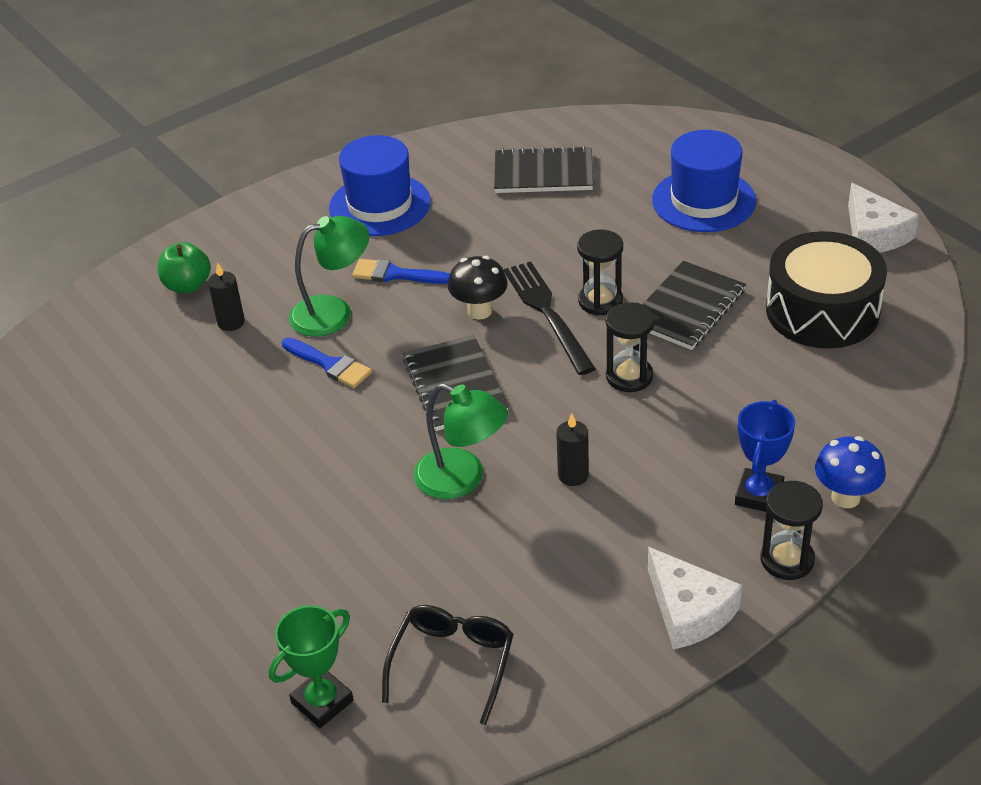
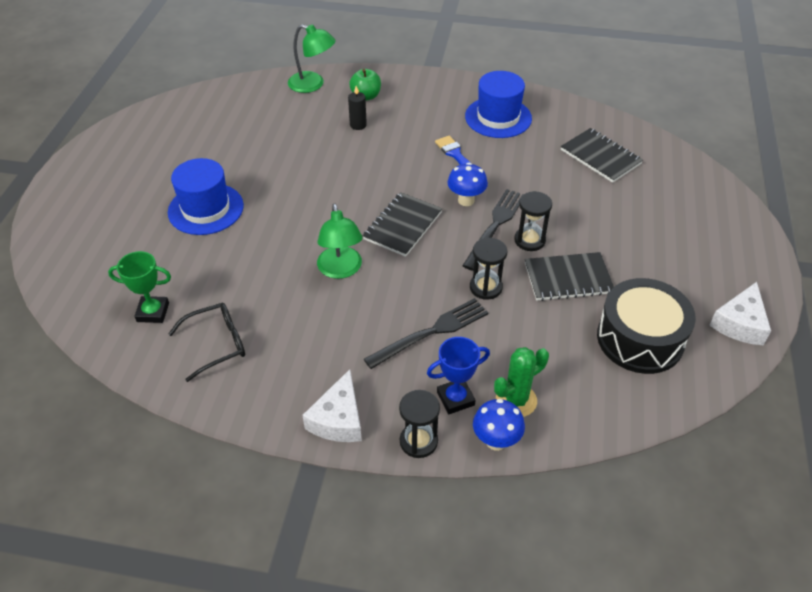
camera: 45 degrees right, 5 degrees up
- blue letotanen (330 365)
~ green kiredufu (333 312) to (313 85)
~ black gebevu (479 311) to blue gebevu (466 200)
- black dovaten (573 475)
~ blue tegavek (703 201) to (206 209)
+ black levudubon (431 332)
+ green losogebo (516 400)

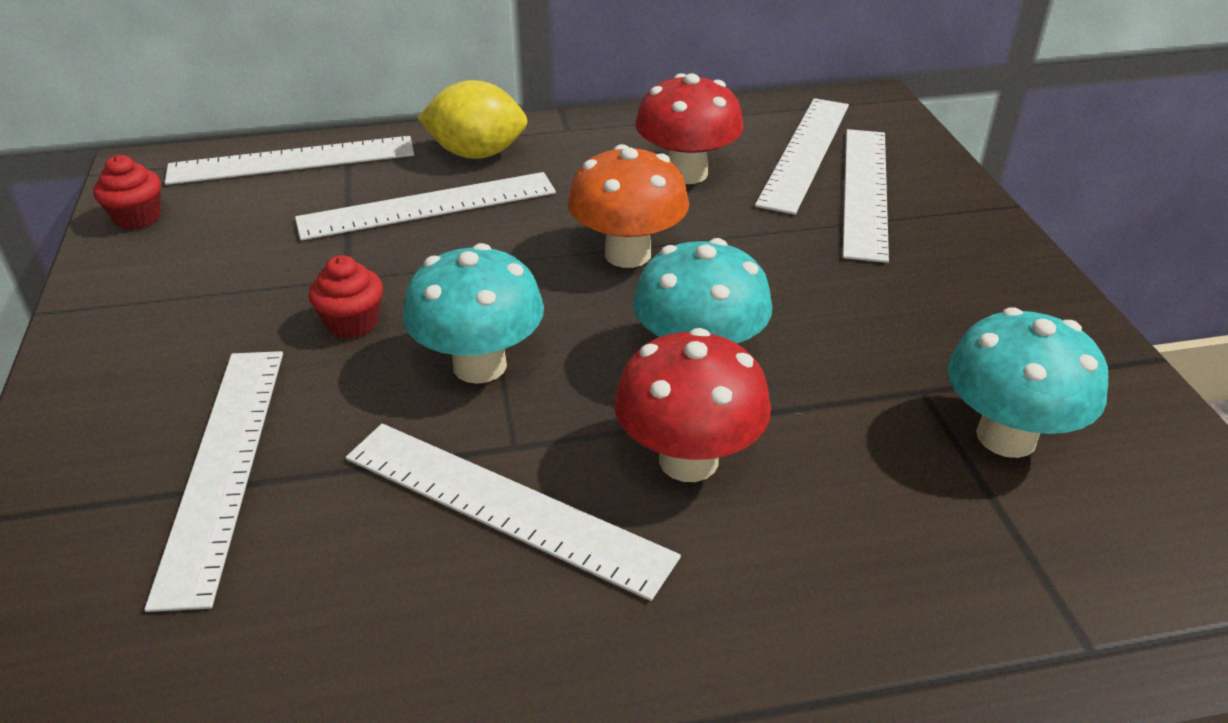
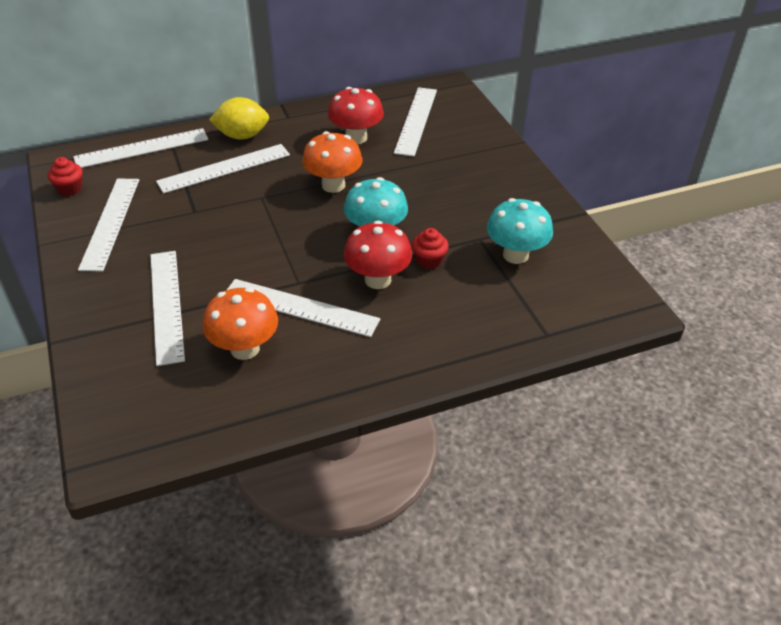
camera: 10 degrees left, 5 degrees up
~ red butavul (352 323) to (429 260)
- turquoise gebevu (479 365)
~ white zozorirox (865 191) to (111 222)
+ orange gebevu (245 349)

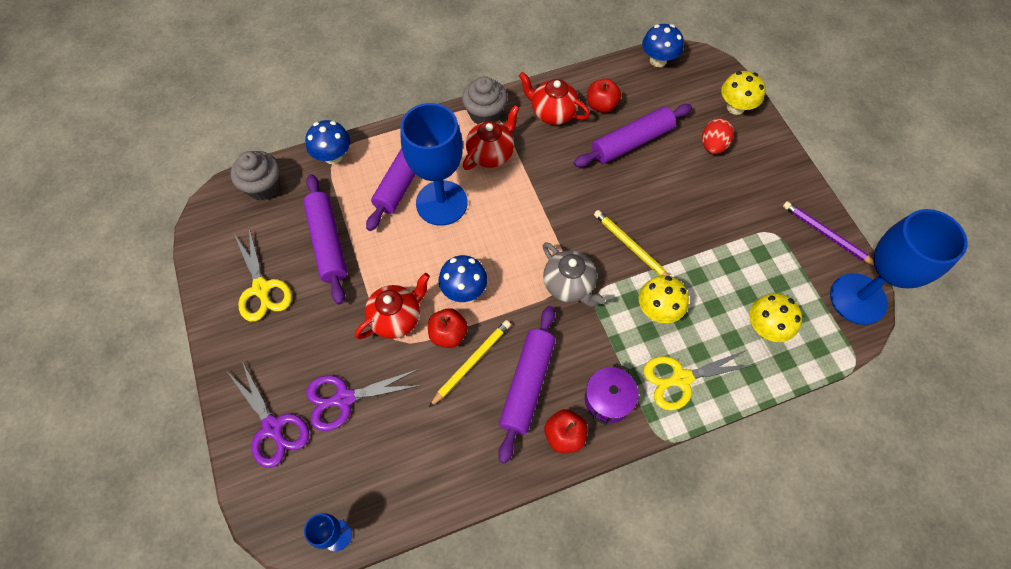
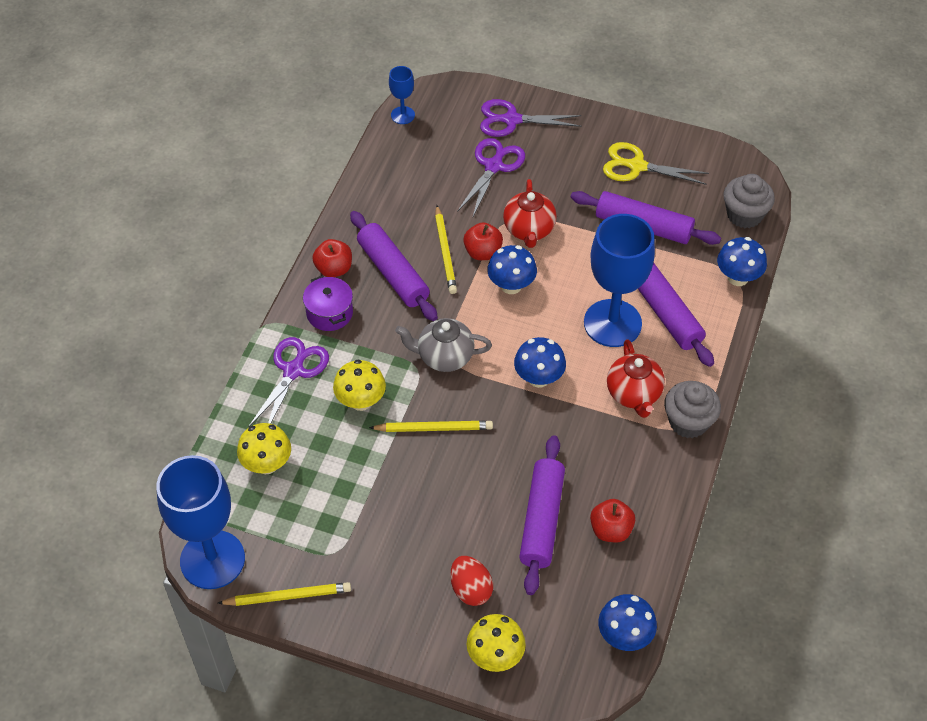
camera: 130 degrees right, 10 degrees down
- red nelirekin (552 113)
~ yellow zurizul (681 378) to purple zurizul (293 371)
~ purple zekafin (826 235) to yellow zekafin (287 596)
+ blue gebevu (538 378)

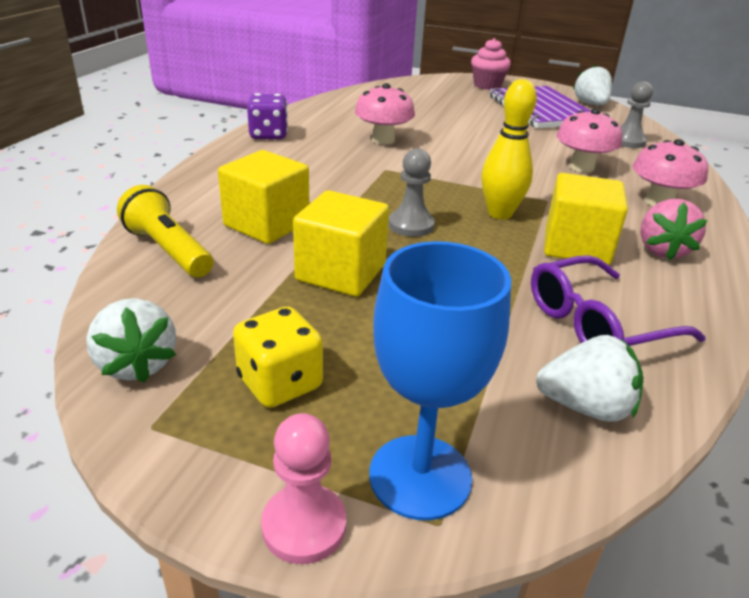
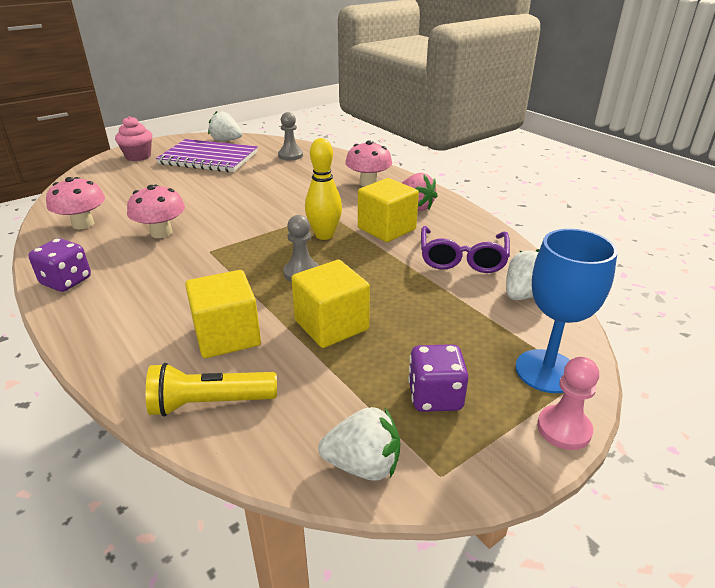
camera: 55 degrees left, 0 degrees up
~ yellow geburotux (280 383) to purple geburotux (435 397)
~ pink gebevu (581 167) to (83 224)

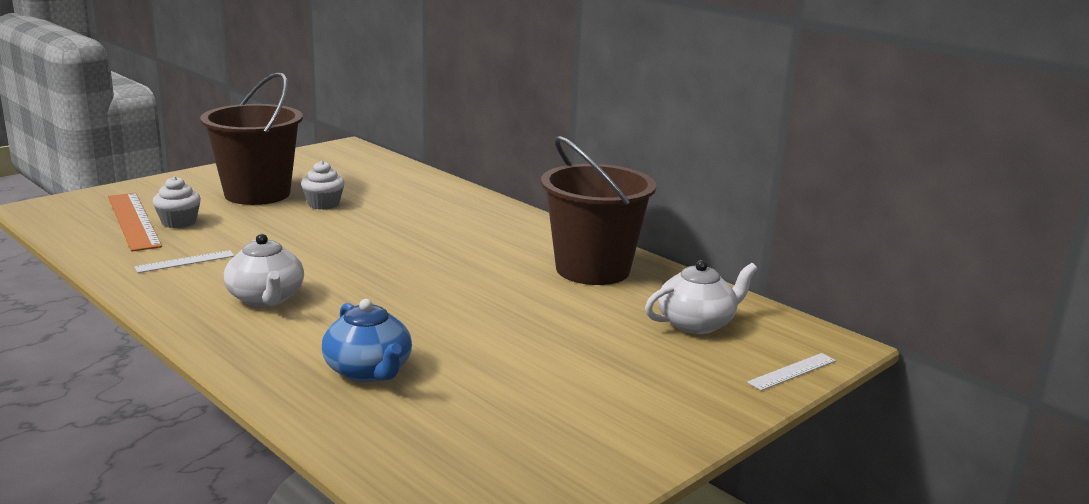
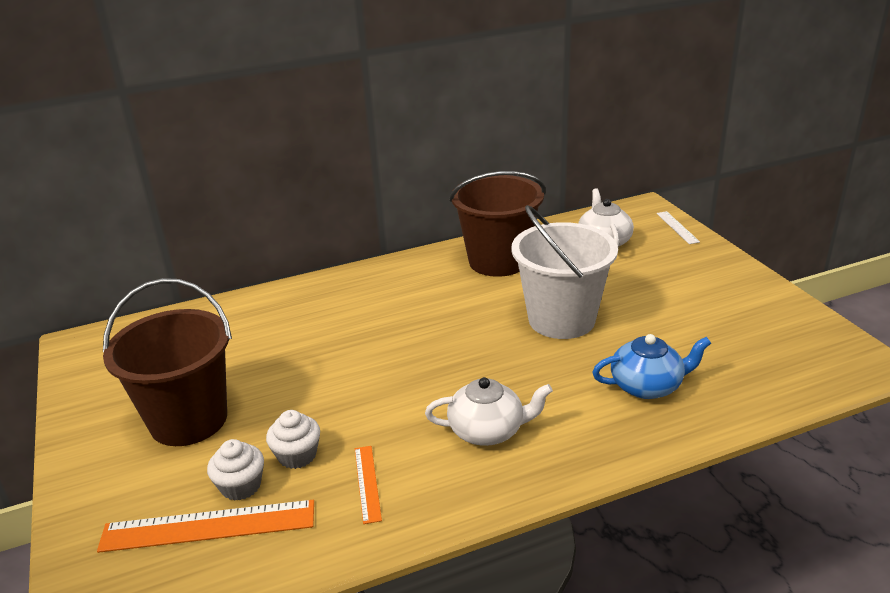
camera: 65 degrees left, 10 degrees up
~ white zozorirox (185 261) to orange zozorirox (367 483)
~ white butavul (323 204) to (297 455)
+ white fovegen (561 319)

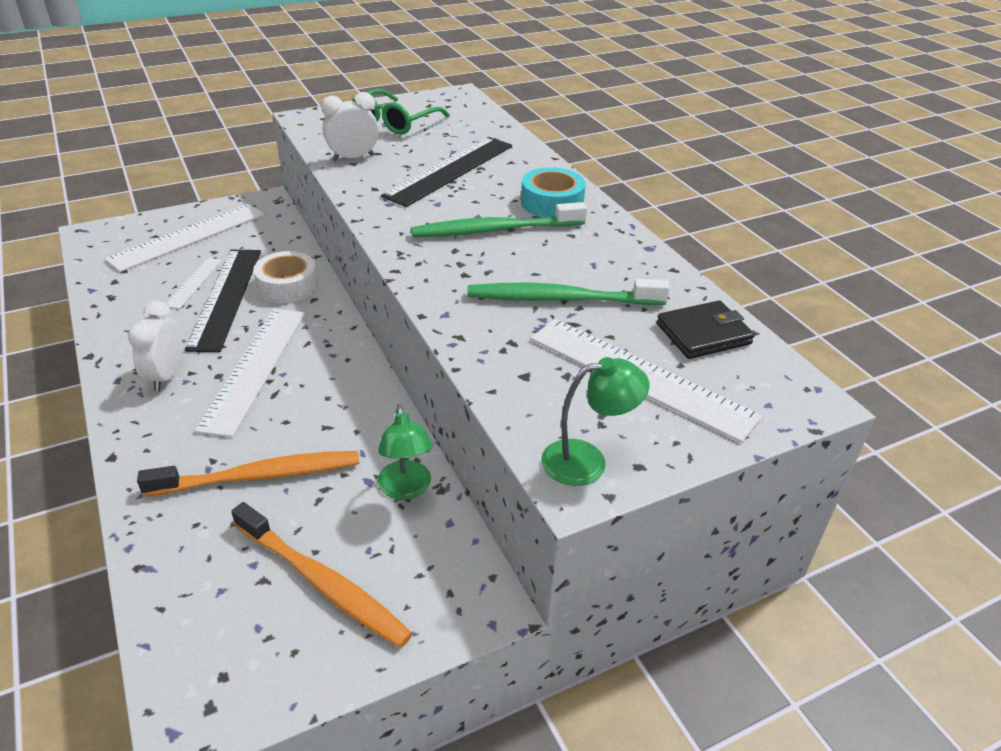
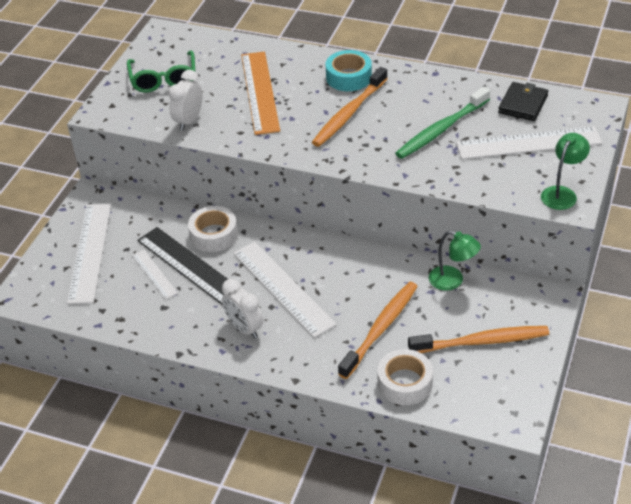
camera: 40 degrees left, 5 degrees up
~ black zozorirox (450 170) to orange zozorirox (260 92)
~ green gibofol (494 230) to orange gibofol (349 113)
+ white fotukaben (405 383)

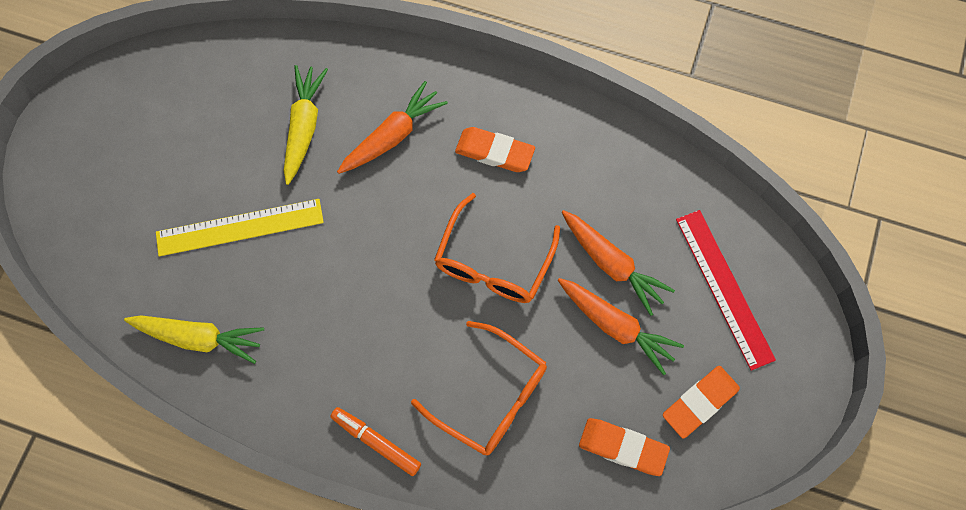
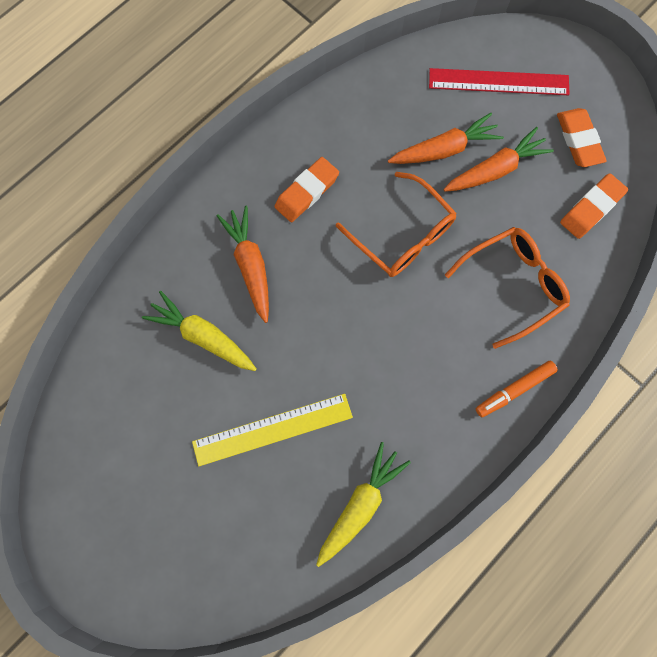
camera: 65 degrees left, 5 degrees up
~ yellow zozorirox (240 227) = (272 429) 60 degrees clockwise

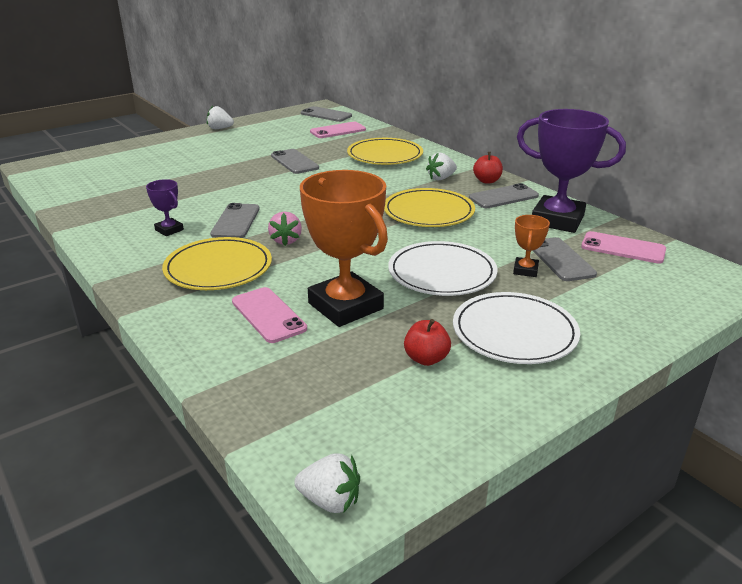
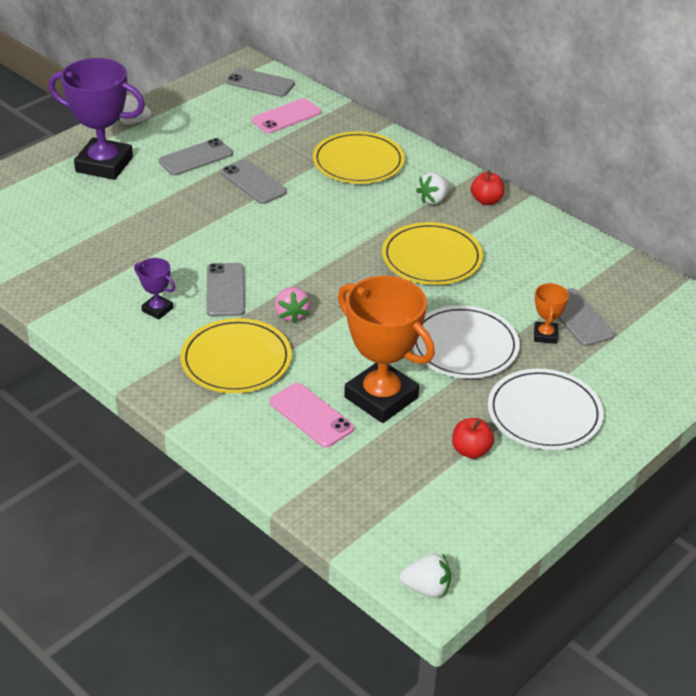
camera: 10 degrees left, 10 degrees up
~ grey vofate (503 197) to (196 158)
~ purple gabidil (557 220) to (104 164)
- pink vofate (623 248)

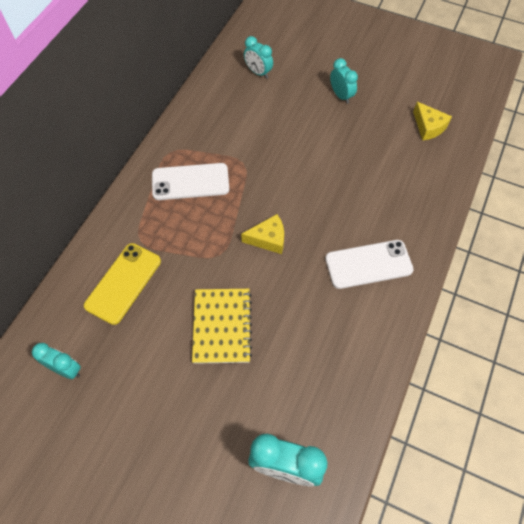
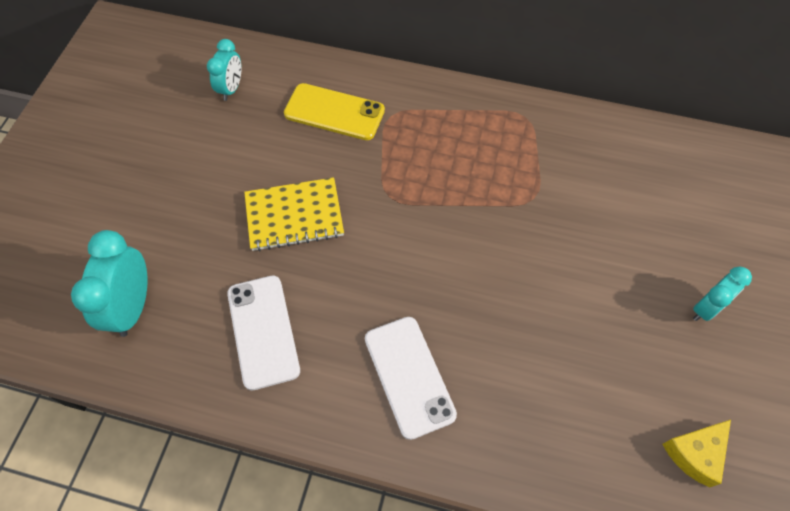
camera: 80 degrees right, 0 degrees up
~ white vofate (190 182) to (263 331)
- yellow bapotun (268 239)
- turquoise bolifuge (258 72)

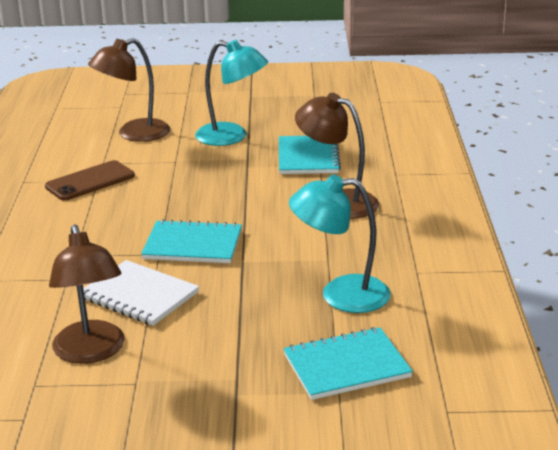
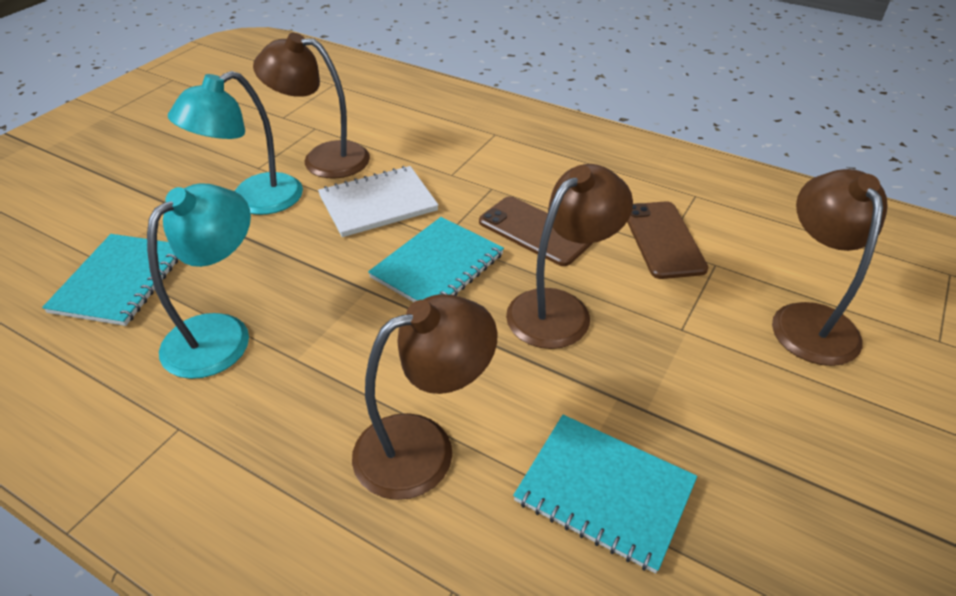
camera: 120 degrees right, 15 degrees up
~ turquoise kiredufu (232 137) to (253 200)
+ brown vofate (535 231)
+ brown kiredufu (560 309)

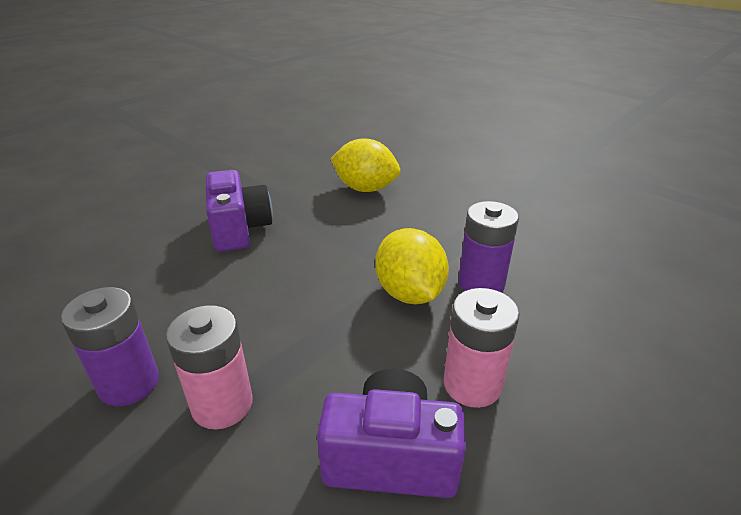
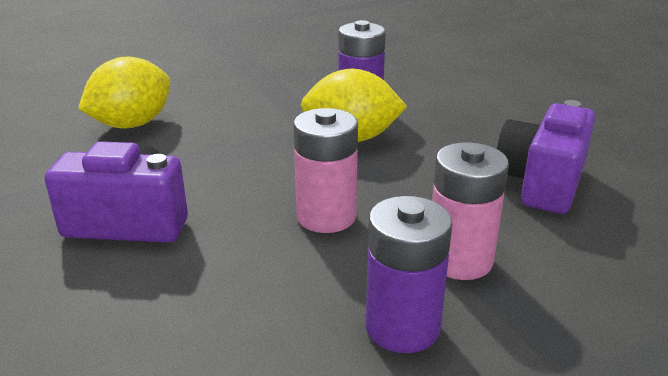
camera: 70 degrees left, 5 degrees down
~ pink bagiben (472 384) to (326 217)

